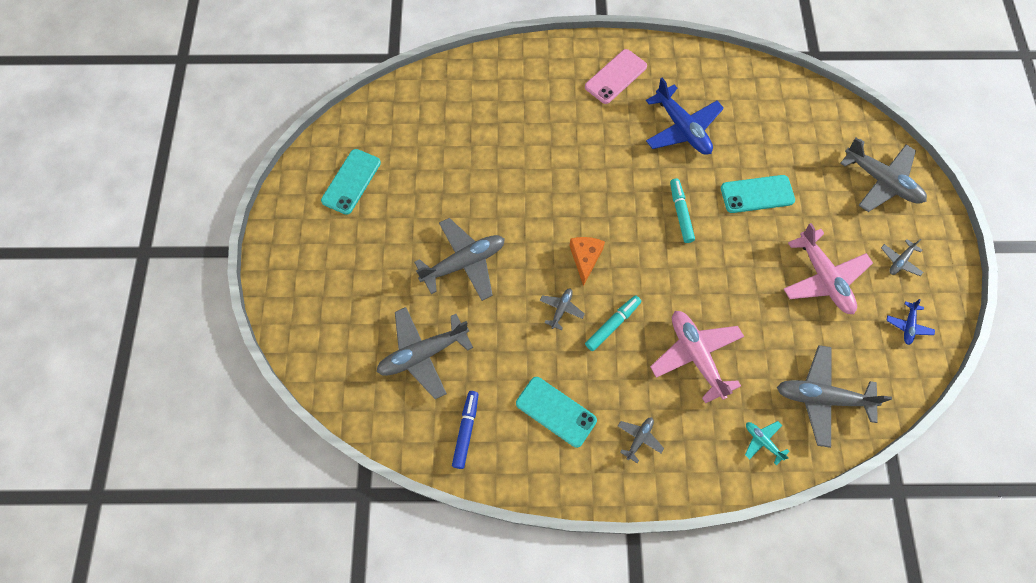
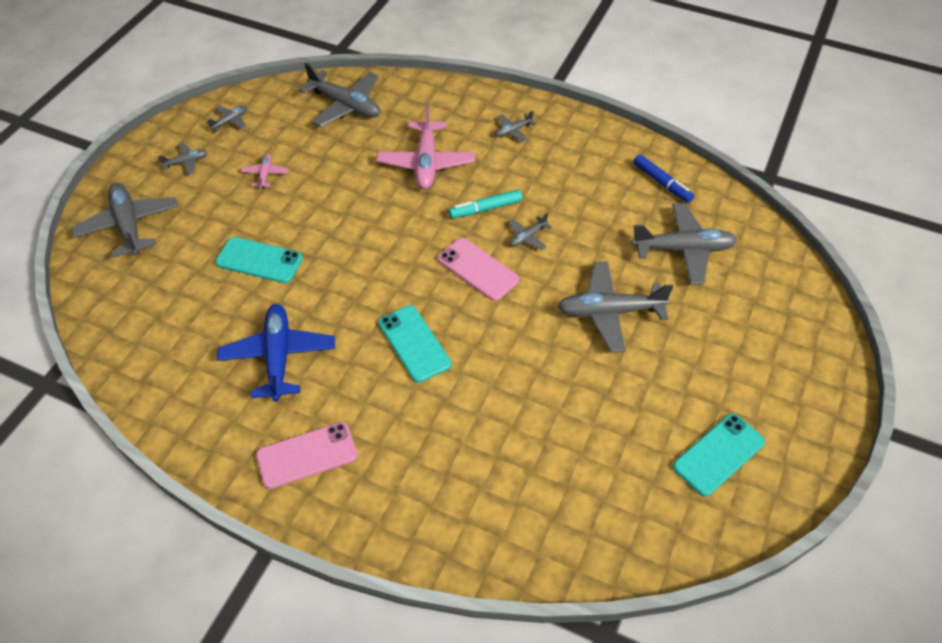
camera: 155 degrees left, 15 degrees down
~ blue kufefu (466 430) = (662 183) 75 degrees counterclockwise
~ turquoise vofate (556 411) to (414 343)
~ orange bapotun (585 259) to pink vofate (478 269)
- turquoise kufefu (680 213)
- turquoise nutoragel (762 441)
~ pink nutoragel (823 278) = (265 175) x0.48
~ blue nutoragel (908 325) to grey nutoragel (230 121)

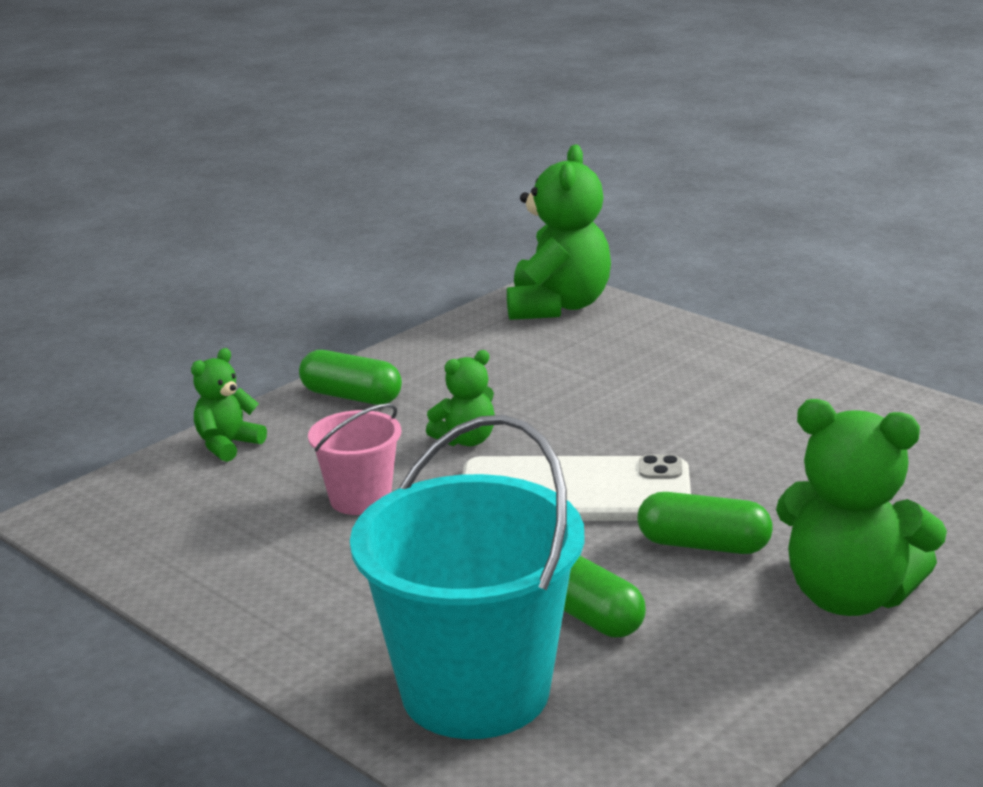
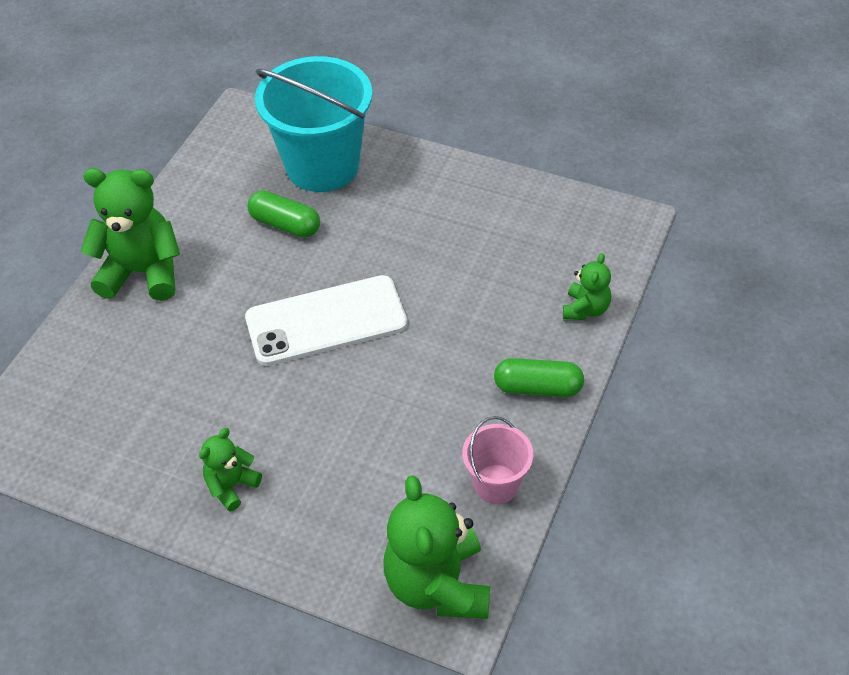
camera: 160 degrees right, 25 degrees up
~ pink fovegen (360 499) to (496 484)
~ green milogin (466 440) to (231 486)
- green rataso (703 545)

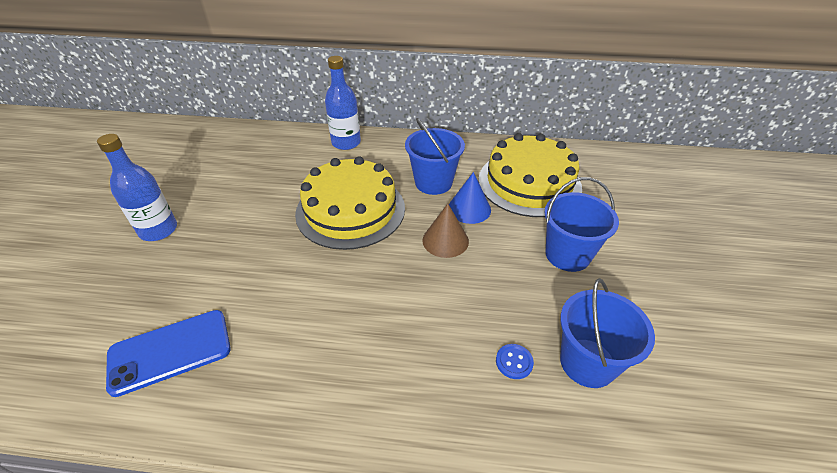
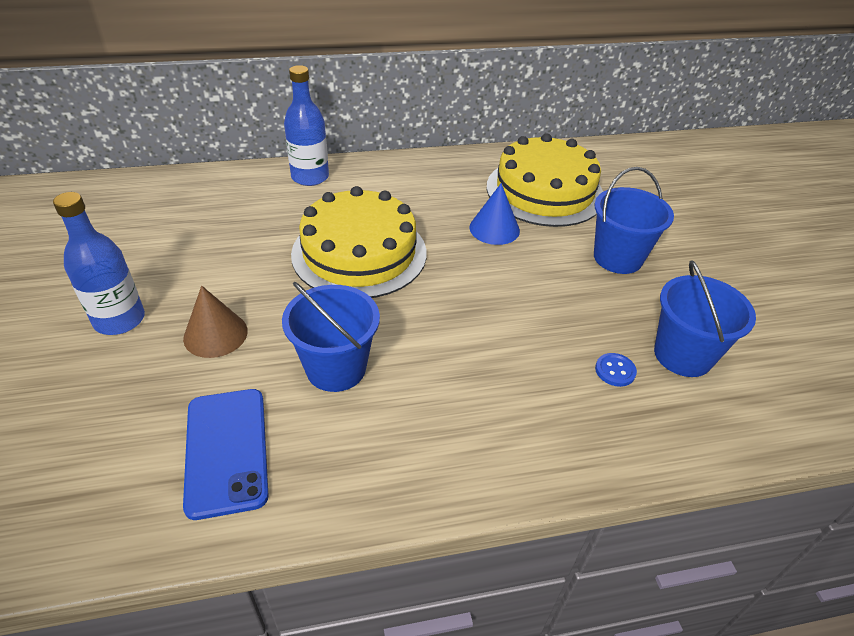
camera: 20 degrees left, 0 degrees up
~ blue vofate (170 351) = (226 451) 60 degrees counterclockwise
~ blue fovegen (433 182) to (336 368)
~ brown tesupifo (445 240) to (215 334)

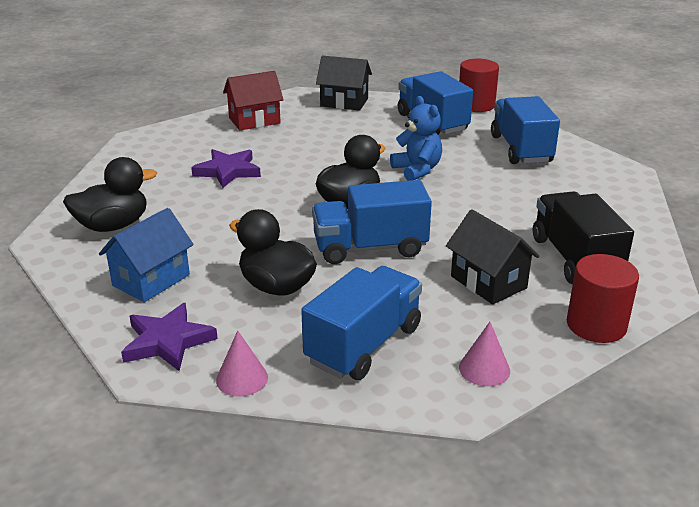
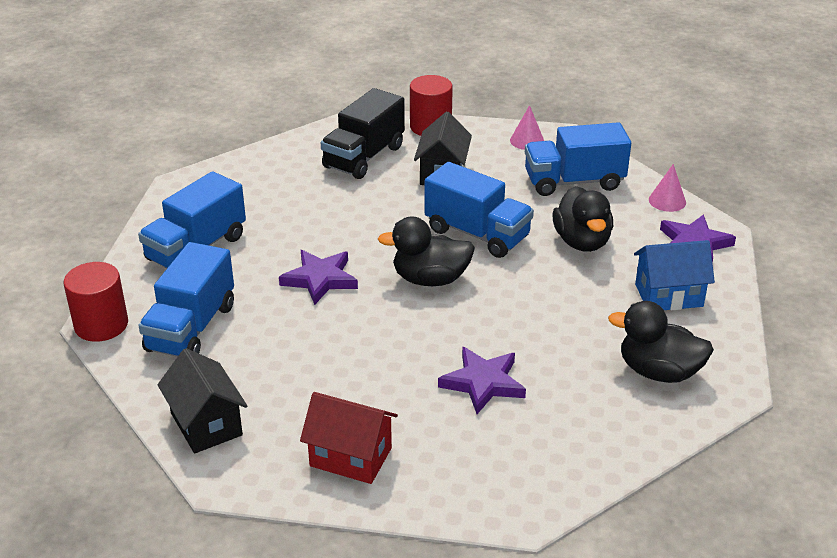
camera: 135 degrees left, 5 degrees up
~ blue milogin (417 170) to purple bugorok (320 279)

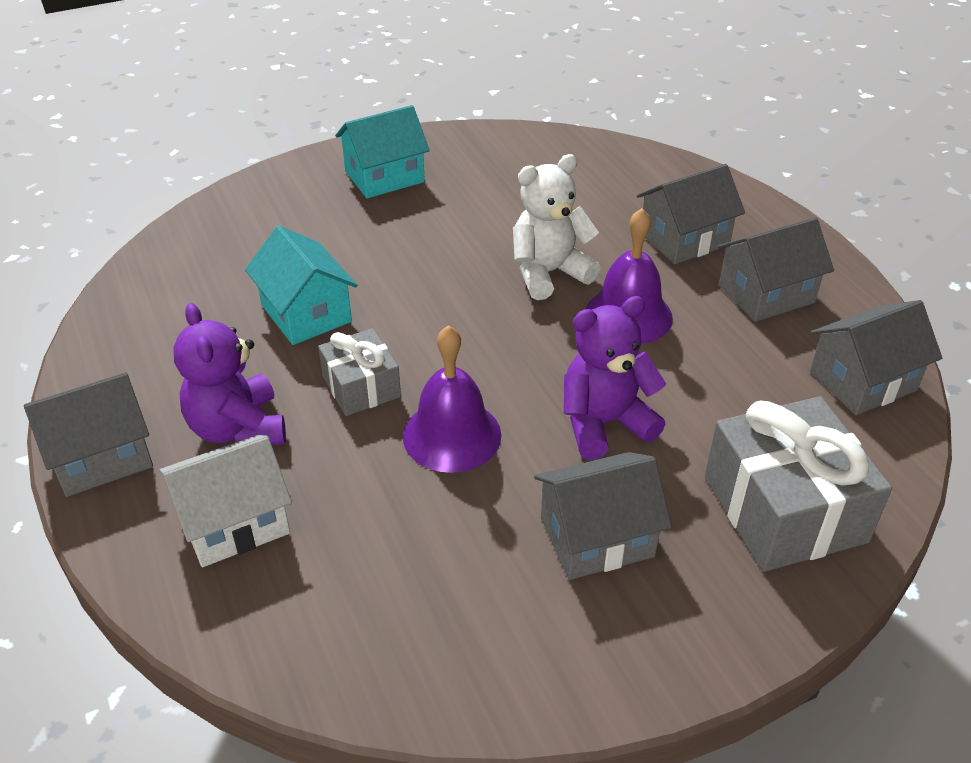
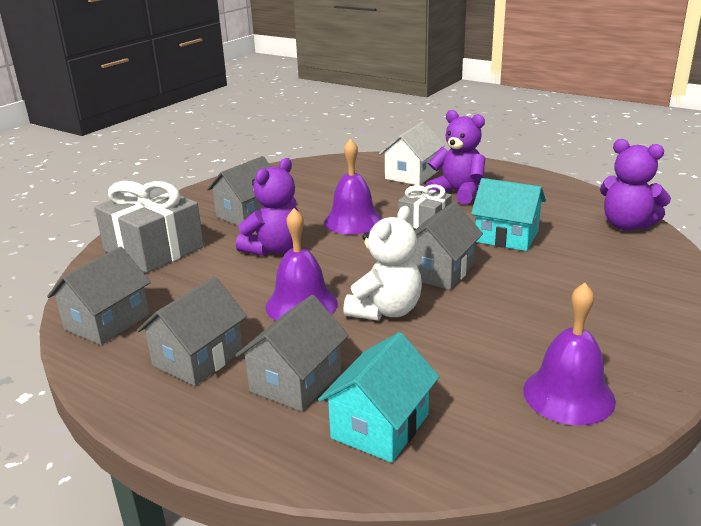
camera: 150 degrees right, 15 degrees down
~ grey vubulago (102 457) to (439 271)
~ turquoise vubulago (384 177) to (380 426)
+ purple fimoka (568 395)
+ purple milogin (627 225)

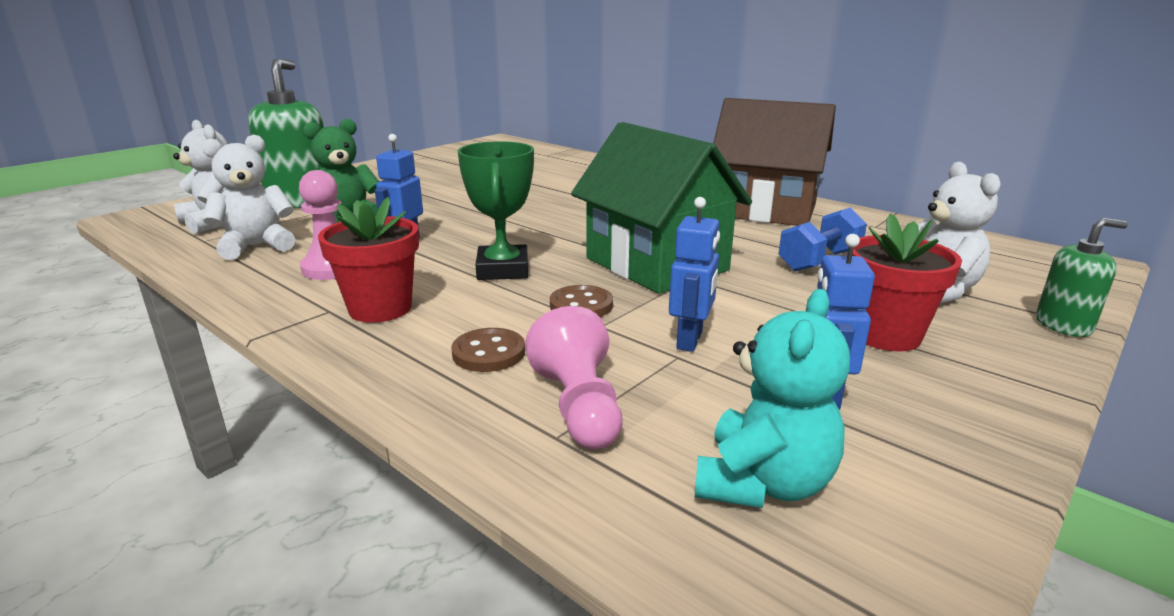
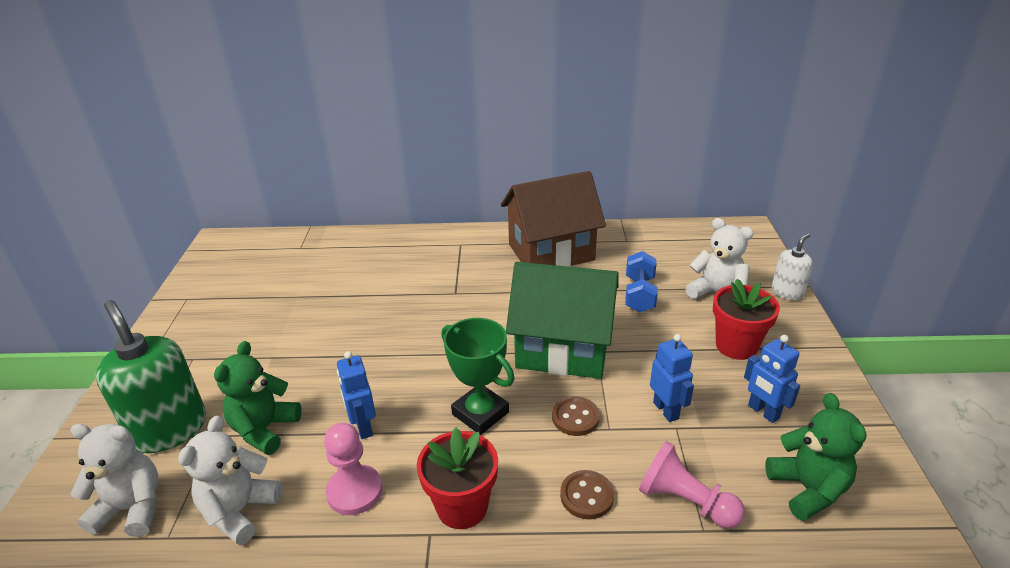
camera: 40 degrees left, 10 degrees up
~ turquoise milogin (763 483) to green milogin (807 489)
~ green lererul (1063 325) to white lererul (787 292)

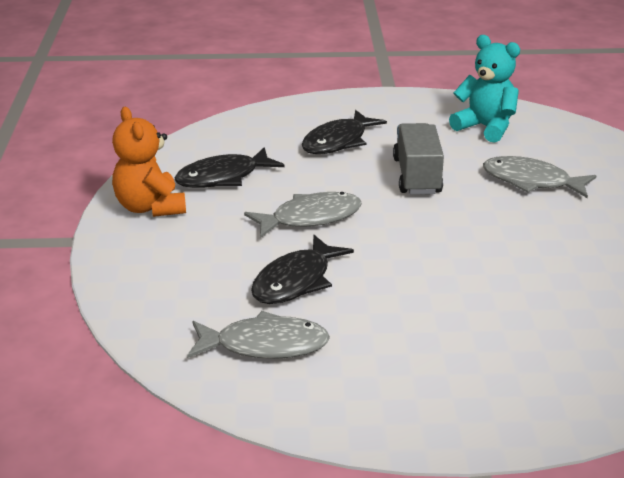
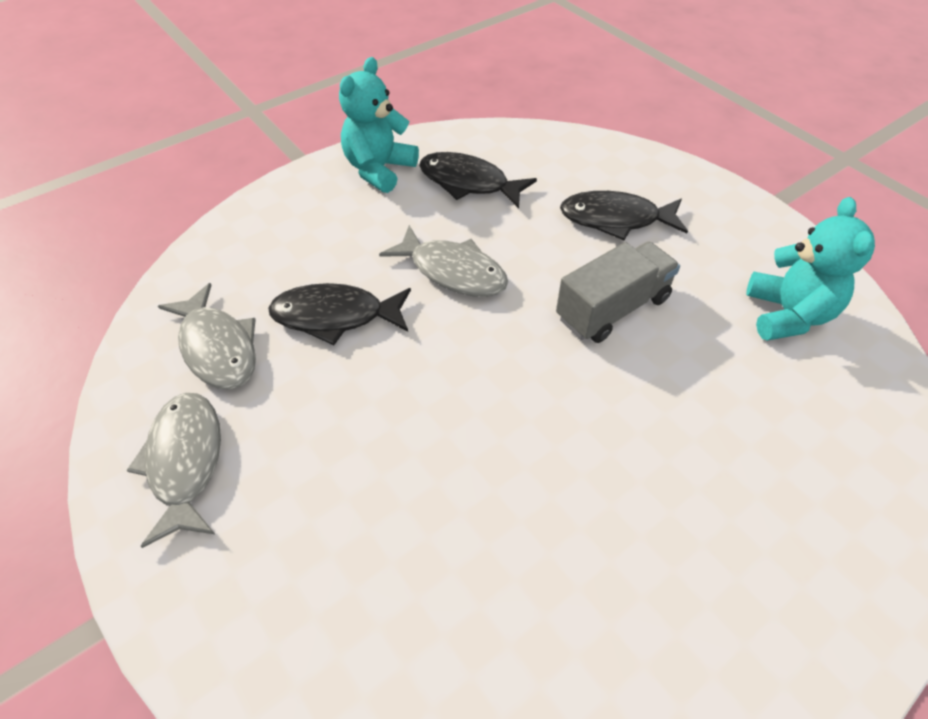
camera: 55 degrees right, 20 degrees up
~ orange milogin (150 207) to turquoise milogin (379 170)
~ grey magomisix (531 181) to (185 462)

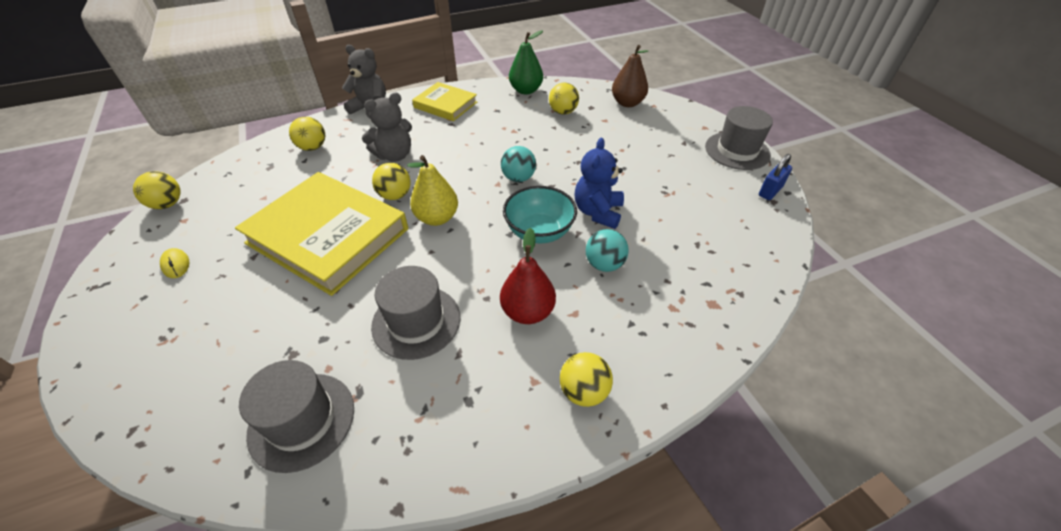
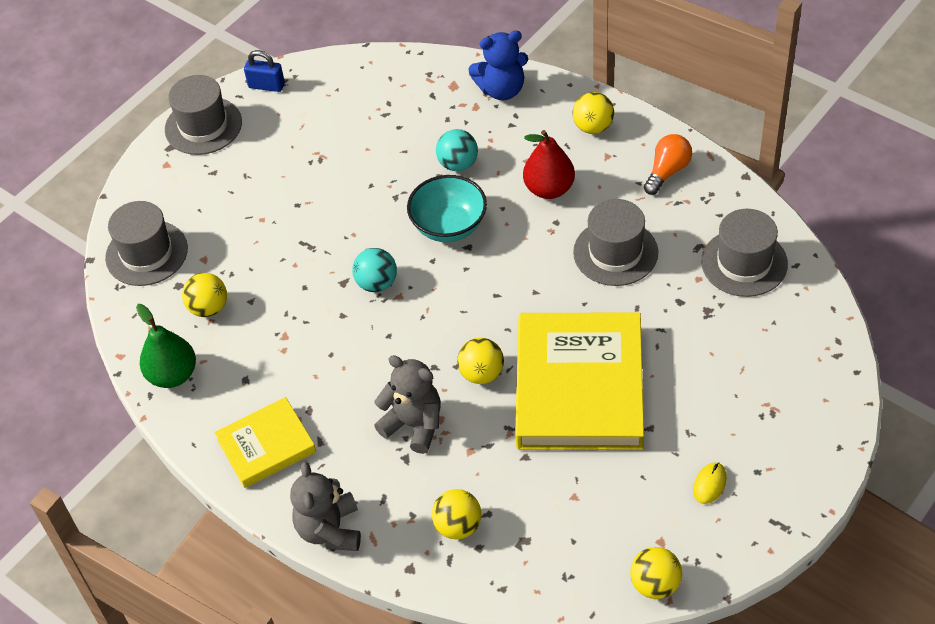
camera: 115 degrees left, 5 degrees up
- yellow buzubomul (437 218)
~ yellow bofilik (445 105) = (266 446) 60 degrees clockwise
~ blue milogin (598 212) to (502 90)
~ brown buzubomul (627 103) to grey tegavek (146 253)
+ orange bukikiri (667 171)

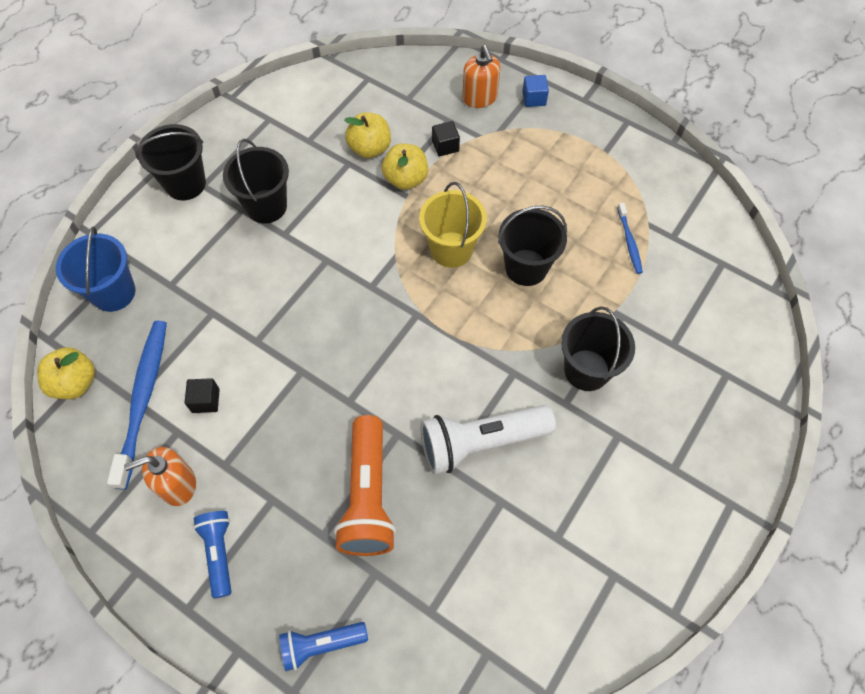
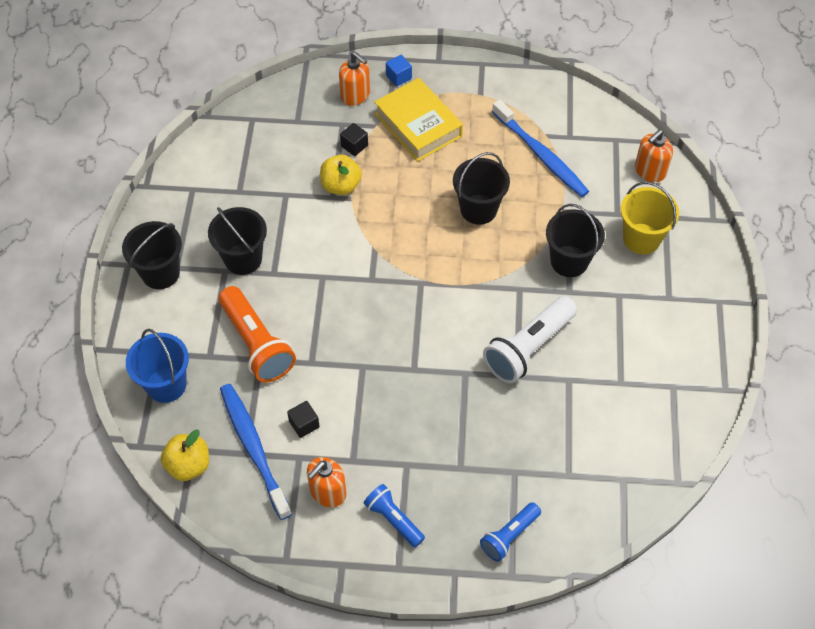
camera: 30 degrees left, 5 degrees down
~ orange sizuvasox (368 496) to (256 344)
- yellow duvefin (370 148)
~ yellow fovegen (451 249) to (641 239)
~ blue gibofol (629 242) = (541 155) x2.01
+ yellow bofilik (418 125)
+ orange lererul (649 171)

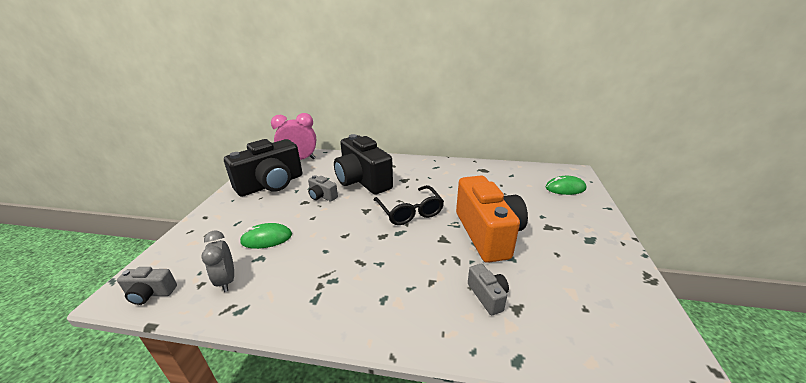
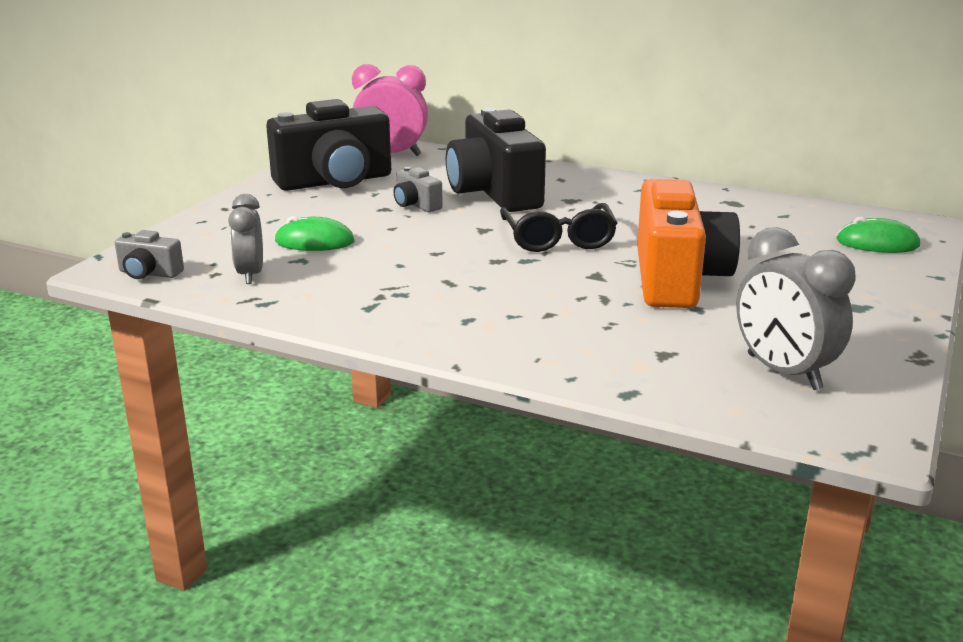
camera: 15 degrees right, 5 degrees down
- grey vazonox (487 296)
+ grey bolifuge (783 372)

